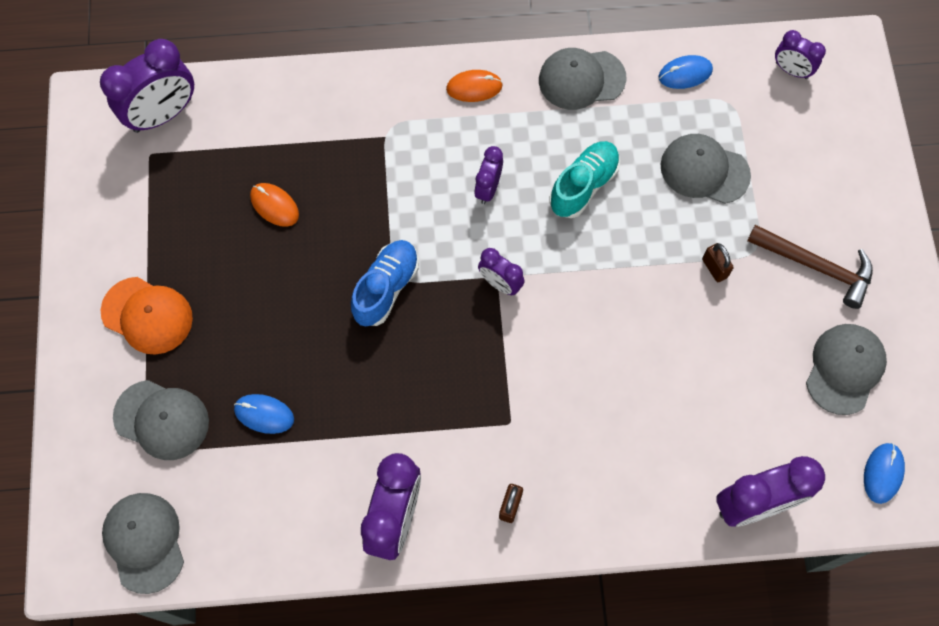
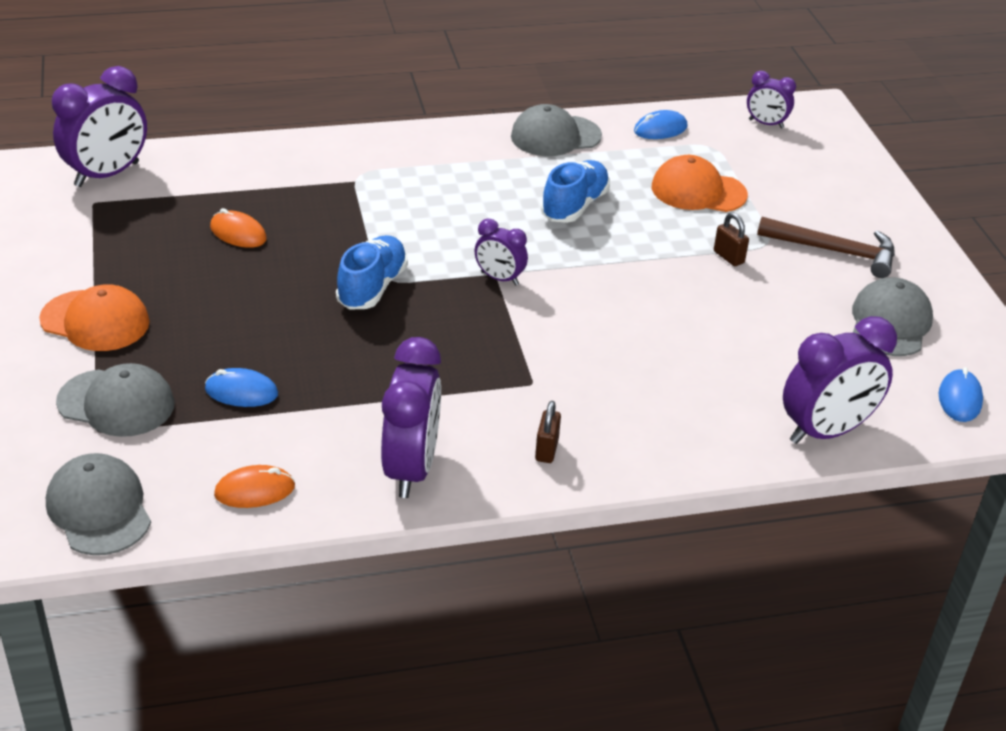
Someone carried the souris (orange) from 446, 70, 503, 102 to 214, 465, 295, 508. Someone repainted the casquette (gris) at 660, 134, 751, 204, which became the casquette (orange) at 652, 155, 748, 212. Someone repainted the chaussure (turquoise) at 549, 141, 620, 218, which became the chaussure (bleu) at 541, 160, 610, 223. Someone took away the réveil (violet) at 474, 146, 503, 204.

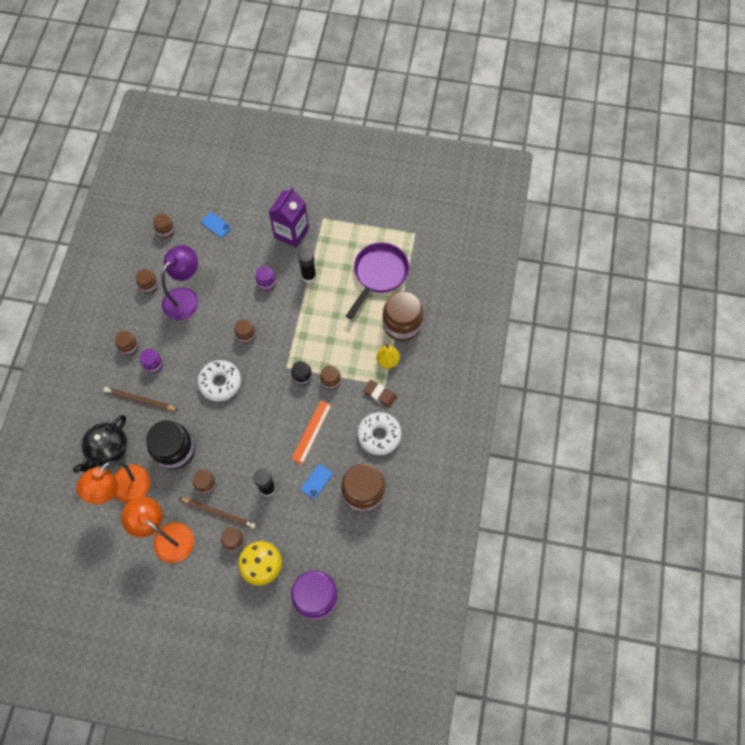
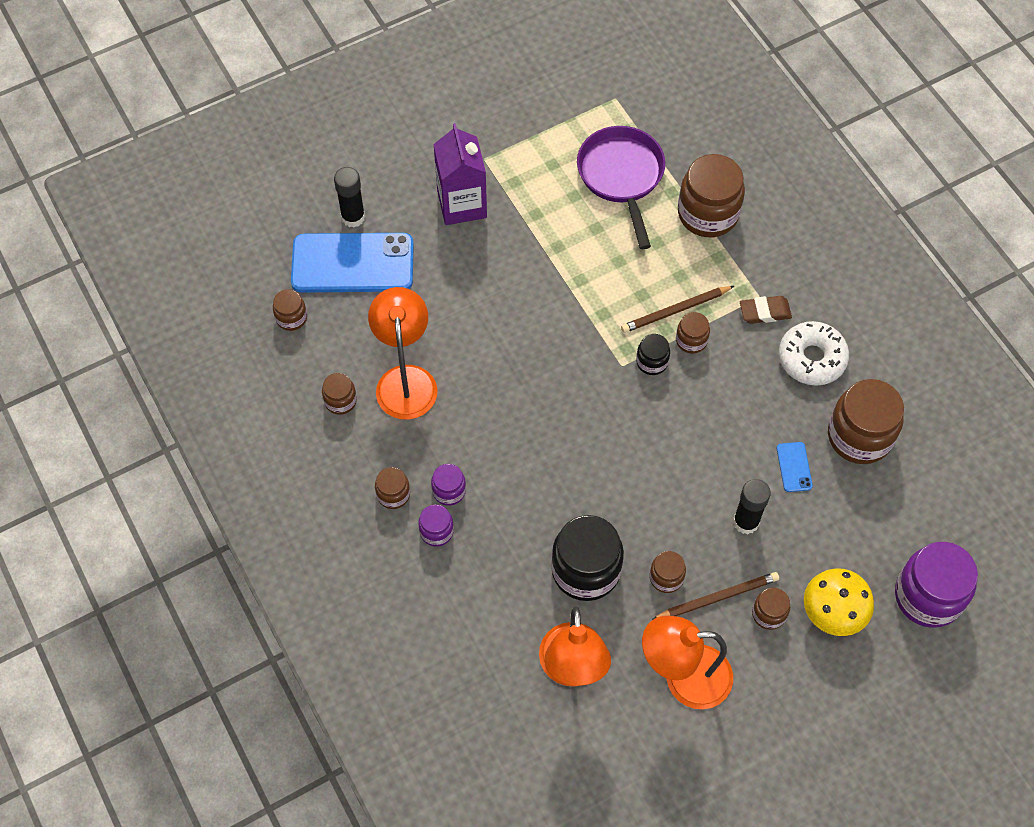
Someone scaled the téléphone (bleu) at 201, 212, 231, 238 by 2.45. Someone repainted the lampe (violet) at 161, 245, 198, 320, which became the lampe (orange) at 368, 287, 438, 420. Someone carried the bâton de colle (noir) from 298, 249, 316, 283 to 334, 167, 365, 227. Someone carried the bocal (violet) from 255, 266, 276, 291 to 418, 505, 454, 547. Someone took away the bocal (marron) at 234, 319, 256, 344. Someone took away the poire (jaune) at 376, 344, 400, 368. Someone took away the beignet (blanc) at 198, 360, 241, 402. Someone carried the crayon (marron) from 104, 387, 178, 410 to 621, 286, 734, 333. Someone took away the règle (orange) at 292, 400, 331, 464. Someone took away the théière (noir) at 73, 415, 127, 473.

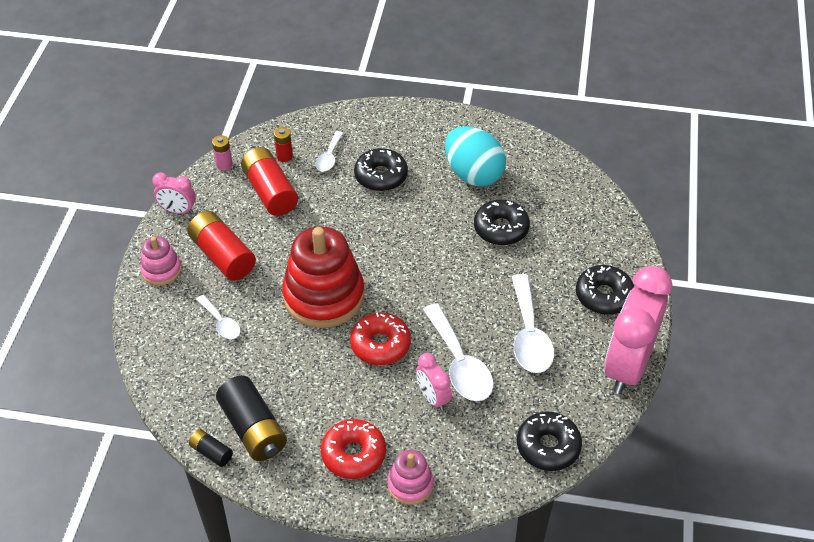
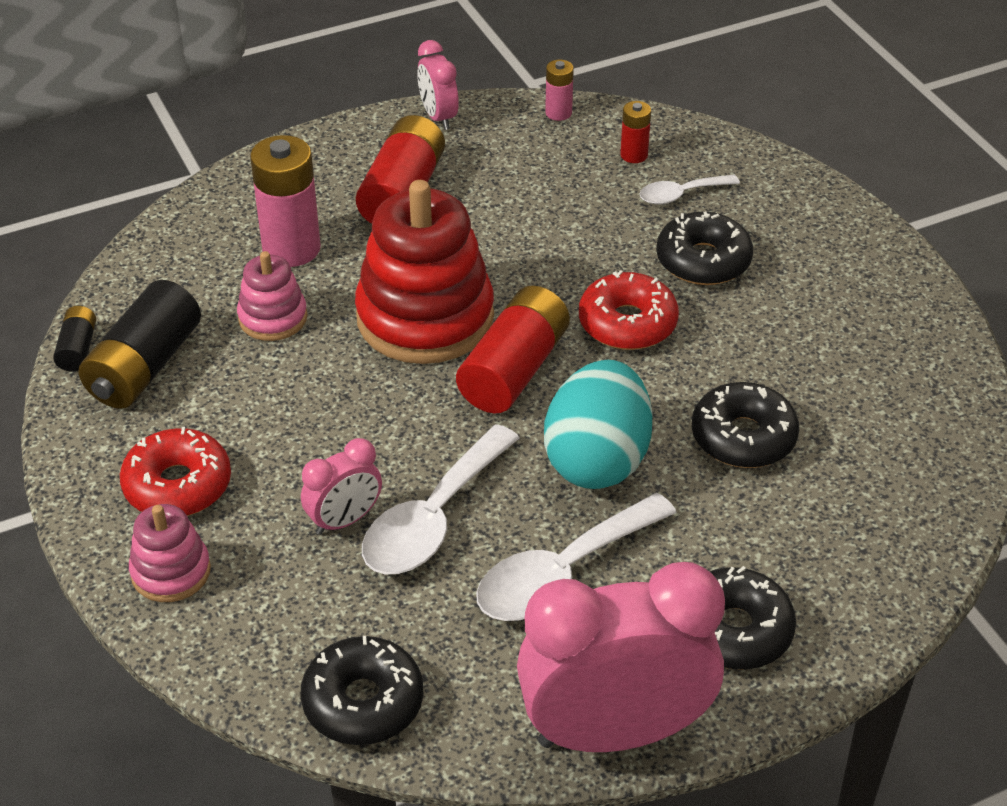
Someone carried the œuf (turquoise) from 445, 126, 506, 187 to 544, 360, 653, 489. Someone carried the pile (rouge) from 241, 147, 298, 216 to 456, 285, 570, 414. Someone carried the jouet à empiler (rose) from 140, 236, 182, 286 to 237, 251, 307, 341. Someone swapped the cuillère (blanc) at 196, 295, 241, 339 for the pile (rose) at 250, 135, 321, 267. Someone carried the beignet (rouge) from 350, 312, 411, 365 to 579, 270, 679, 350. Someone rotated the réveil (rose) at 416, 353, 452, 411 by 150 degrees counterclockwise.

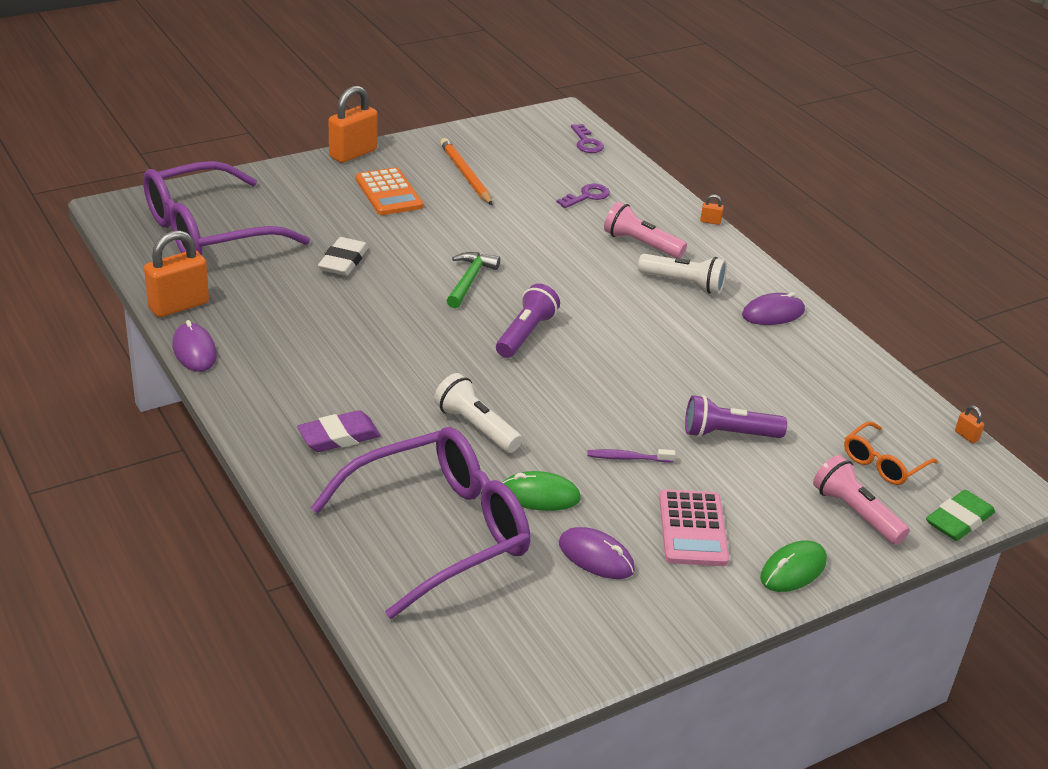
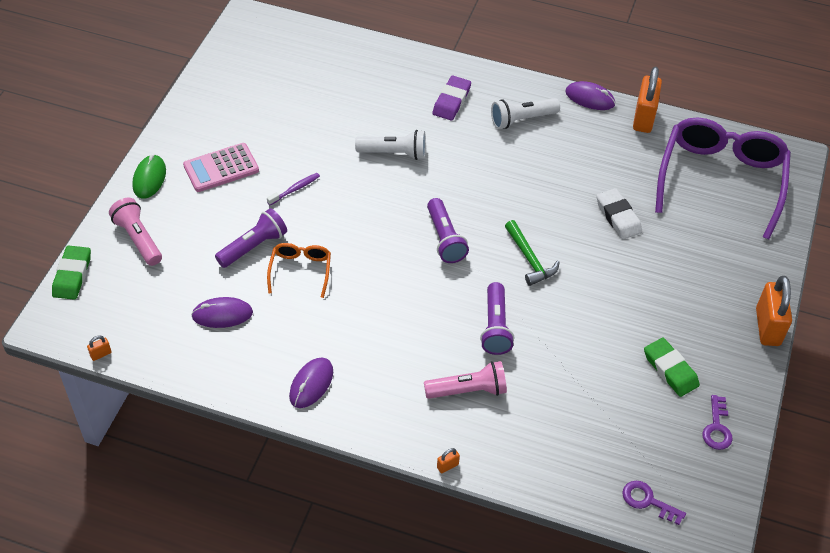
Someone swapped the crayon (orange) at 440, 138, 493, 205 for the gomme (vert) at 644, 338, 700, 397. Someone took away the calculatrice (orange) at 356, 167, 423, 215. Someone carried the clé (violet) from 557, 184, 610, 208 to 702, 395, 733, 450. Someone carried the lampe de poche (blanc) from 638, 254, 727, 294 to 491, 98, 560, 129. Someone rotated the cadenas (orange) at 955, 405, 984, 443 by 45 degrees counterclockwise. Someone carried the lunettes (orange) from 844, 421, 938, 485 to 267, 243, 331, 298. Someone took away the lunettes (violet) at 311, 427, 530, 619. Someone rotated the lampe de poche (rose) at 813, 455, 910, 545 by 135 degrees counterclockwise. Someone took away the souris (vert) at 503, 471, 581, 511. Someone rotated the calculatrice (rose) at 659, 489, 729, 566 by 75 degrees counterclockwise. Someone carried the souris (violet) from 559, 527, 635, 579 to 191, 297, 253, 328. Someone put down the lampe de poche (violet) at 480, 282, 514, 355.

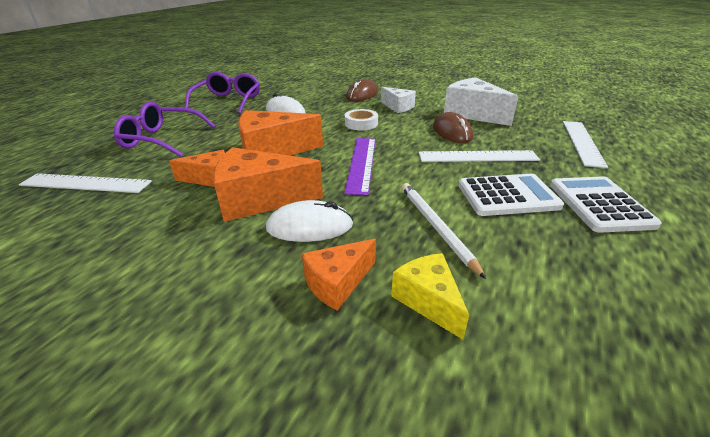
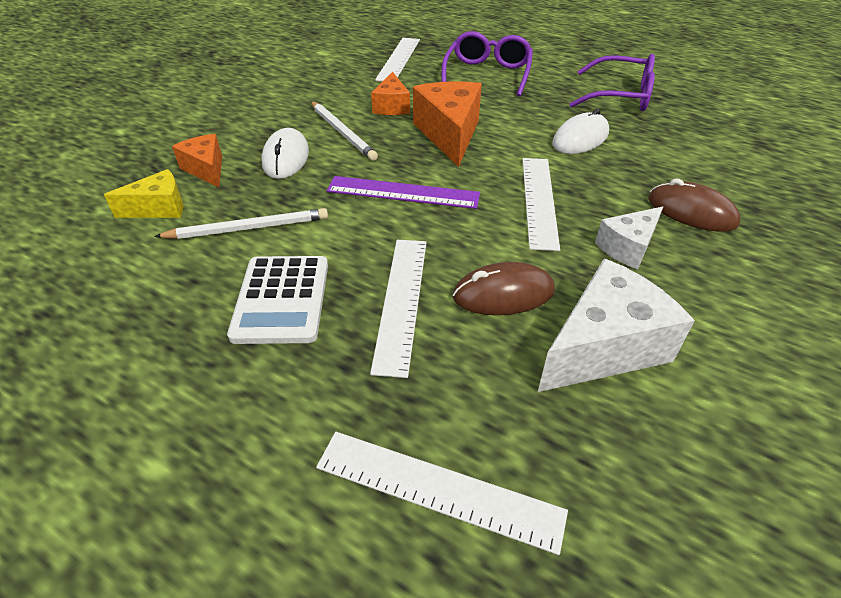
Someone swapped the ruban adhésif (blanc) at 345, 109, 378, 130 for the règle (blanc) at 523, 158, 560, 251. Someone swapped the fromage (orange) at 213, 147, 323, 222 for the crayon (blanc) at 311, 101, 378, 161. Someone took away the calculatrice (blanc) at 550, 176, 662, 233.

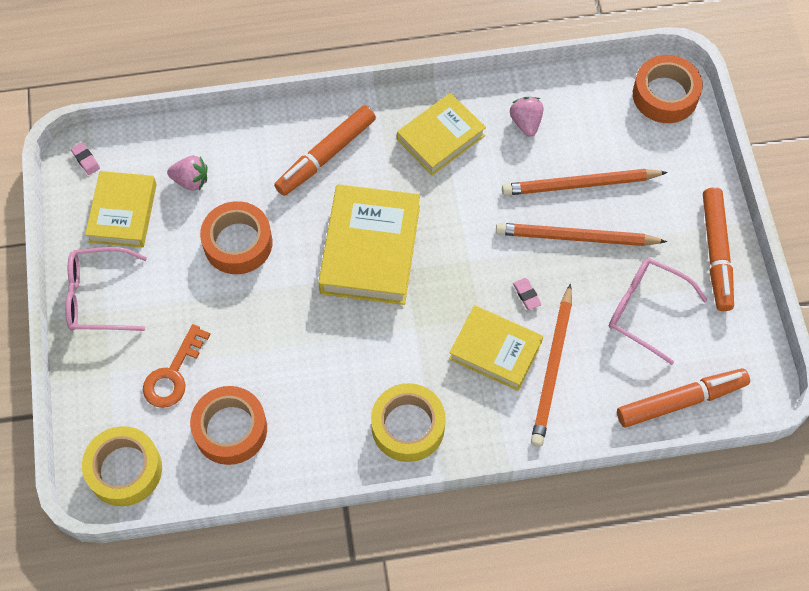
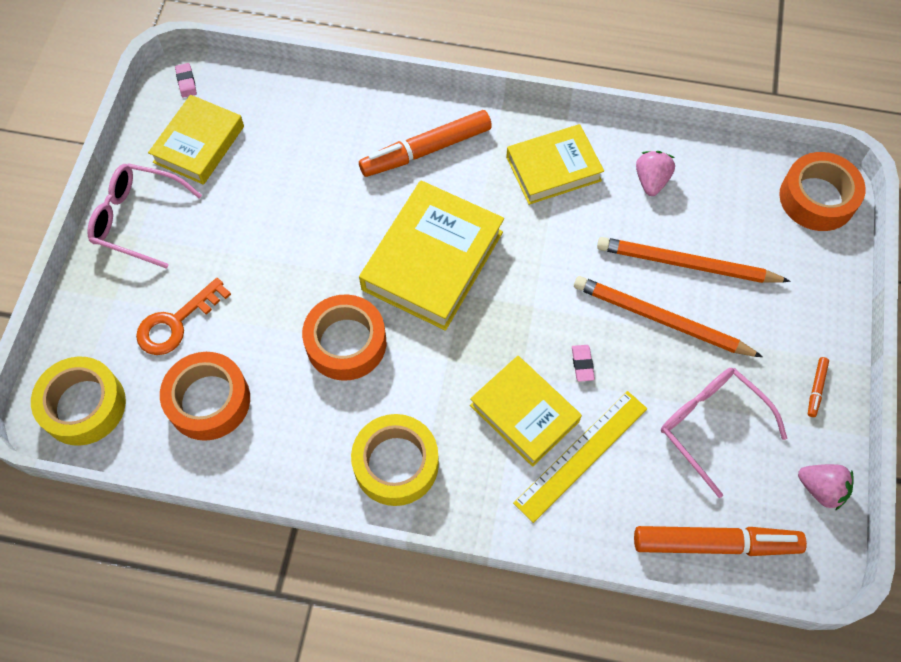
Someone carried the fraise (rose) from 167, 156, 208, 191 to 798, 464, 853, 511. Someone scaled the feutre (orange) at 703, 187, 734, 311 by 0.42. Someone carried the ruban adhésif (orange) from 200, 201, 273, 274 to 302, 294, 386, 381. Someone swapped the crayon (orange) at 531, 283, 572, 447 for the règle (jaune) at 513, 391, 647, 523.

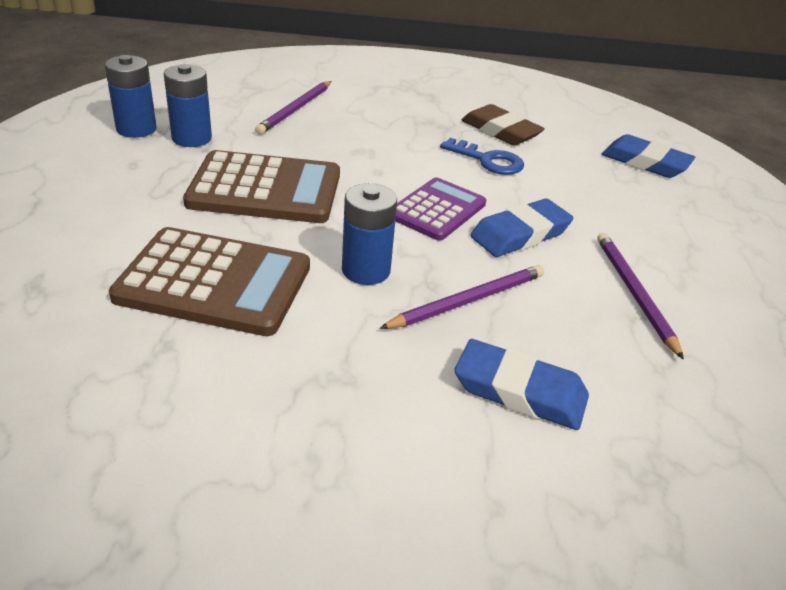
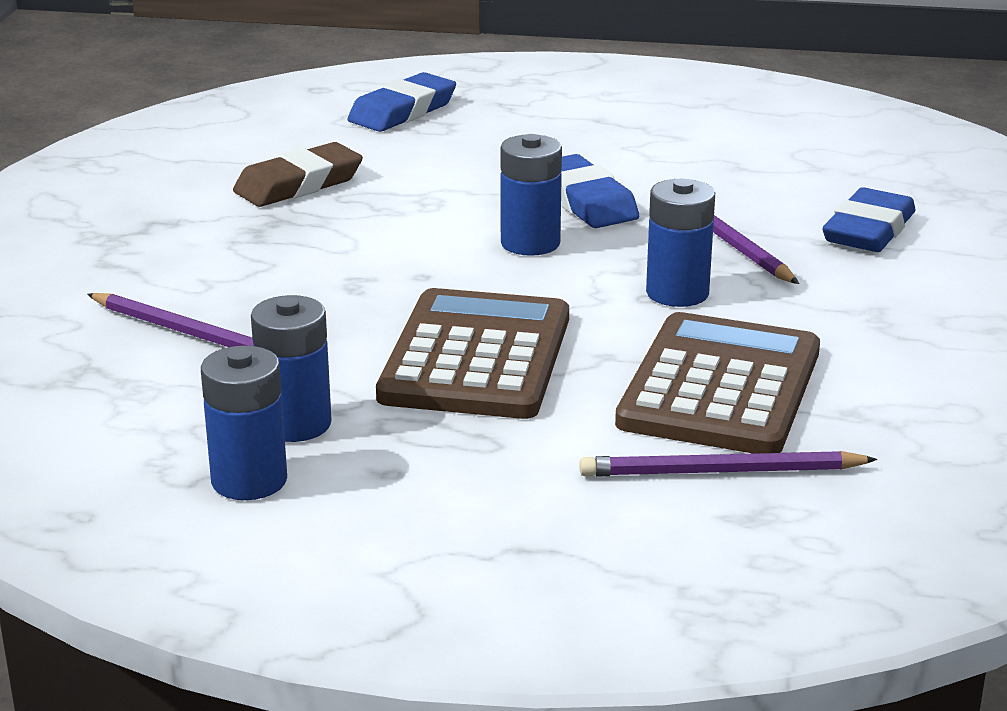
Someone took away the clé (bleu) at 440, 138, 524, 175. Someone swapped the calculatrice (violet) at 395, 177, 486, 241 for the pile (bleu) at 501, 134, 562, 256. Someone carried the crayon (violet) from 597, 233, 684, 360 to 579, 451, 877, 477.

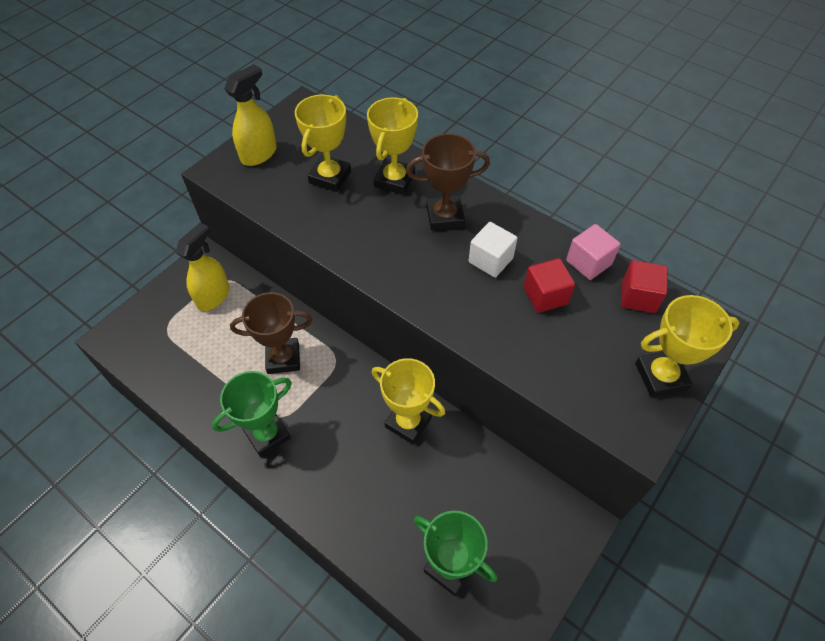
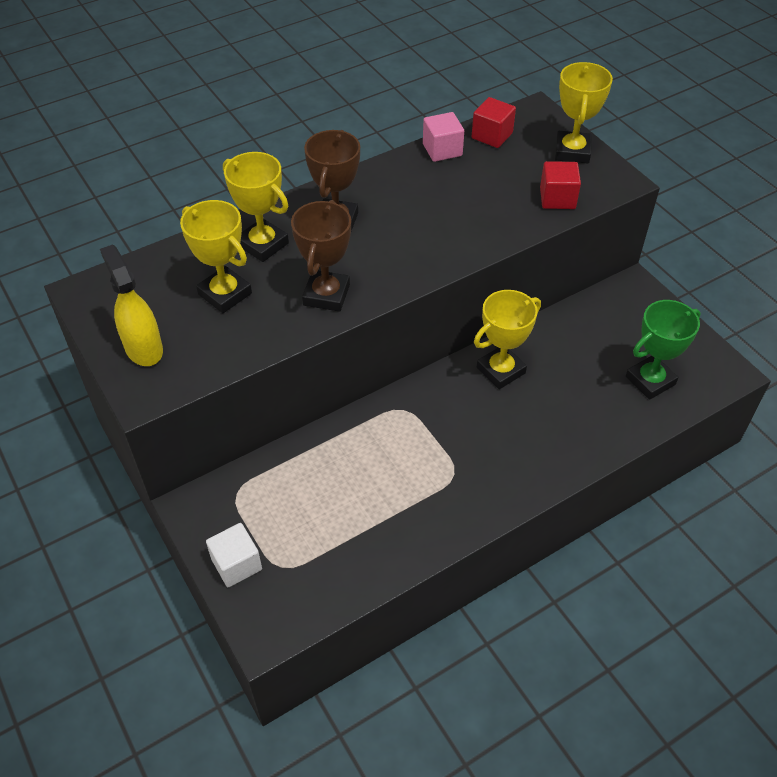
Someone carried the cube (blanc) from 469, 222, 518, 278 to 206, 523, 262, 587. Someone took away the vaporisateur (jaune) at 175, 223, 230, 311. Someone carried the cube (rouge) from 524, 258, 575, 313 to 540, 161, 581, 209. Someone carried the trophée (marron) from 230, 292, 312, 374 to 291, 200, 351, 312. Someone took away the trophée (vert) at 212, 371, 292, 457.

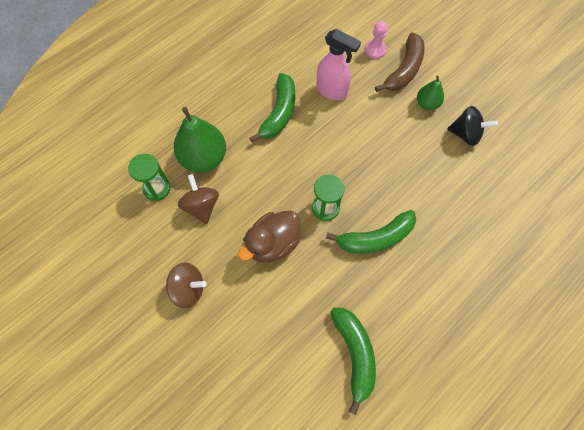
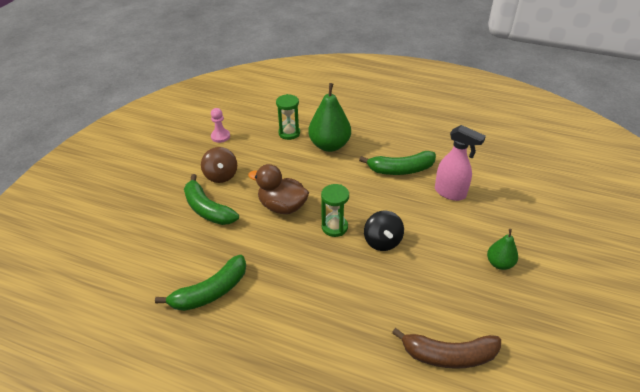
Someone carried the pion (rose) from 365, 21, 388, 59 to 211, 108, 230, 143. Someone rotated the vaporisateur (rose) at 316, 29, 361, 100 by 60 degrees counterclockwise. Someone carried the banane (marron) from 375, 32, 425, 92 to 392, 328, 501, 369. Someone carried the toupie (noir) from 447, 106, 498, 146 to 364, 211, 404, 251. Someone took away the toupie (marron) at 178, 174, 219, 224. Someone carried the banane (vert) from 326, 210, 416, 254 to 184, 174, 239, 225.

